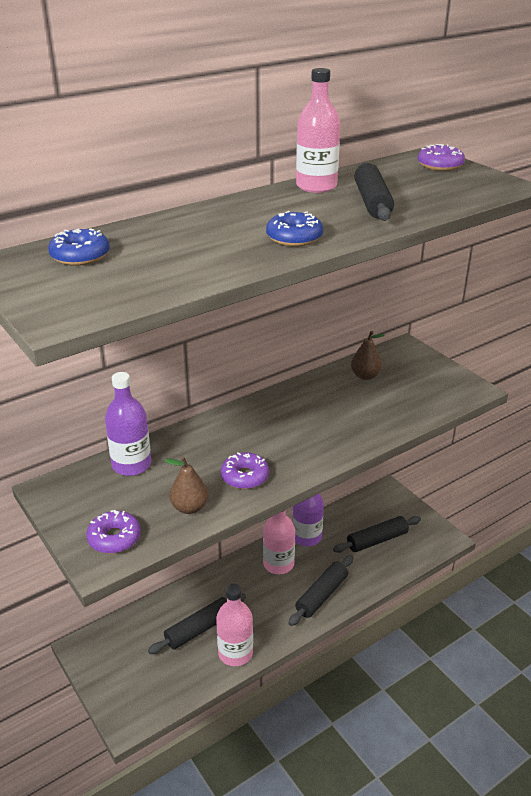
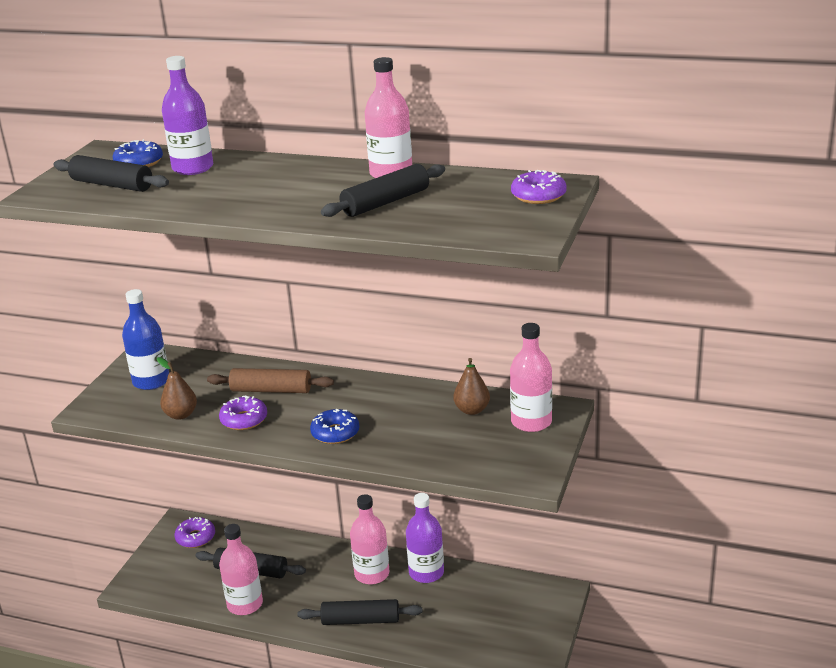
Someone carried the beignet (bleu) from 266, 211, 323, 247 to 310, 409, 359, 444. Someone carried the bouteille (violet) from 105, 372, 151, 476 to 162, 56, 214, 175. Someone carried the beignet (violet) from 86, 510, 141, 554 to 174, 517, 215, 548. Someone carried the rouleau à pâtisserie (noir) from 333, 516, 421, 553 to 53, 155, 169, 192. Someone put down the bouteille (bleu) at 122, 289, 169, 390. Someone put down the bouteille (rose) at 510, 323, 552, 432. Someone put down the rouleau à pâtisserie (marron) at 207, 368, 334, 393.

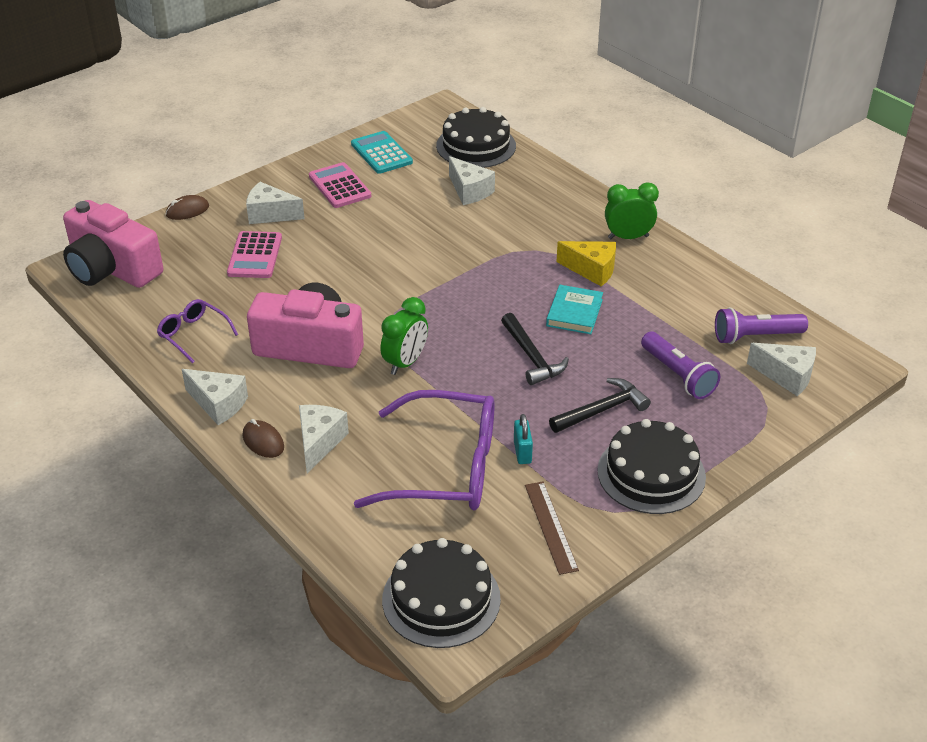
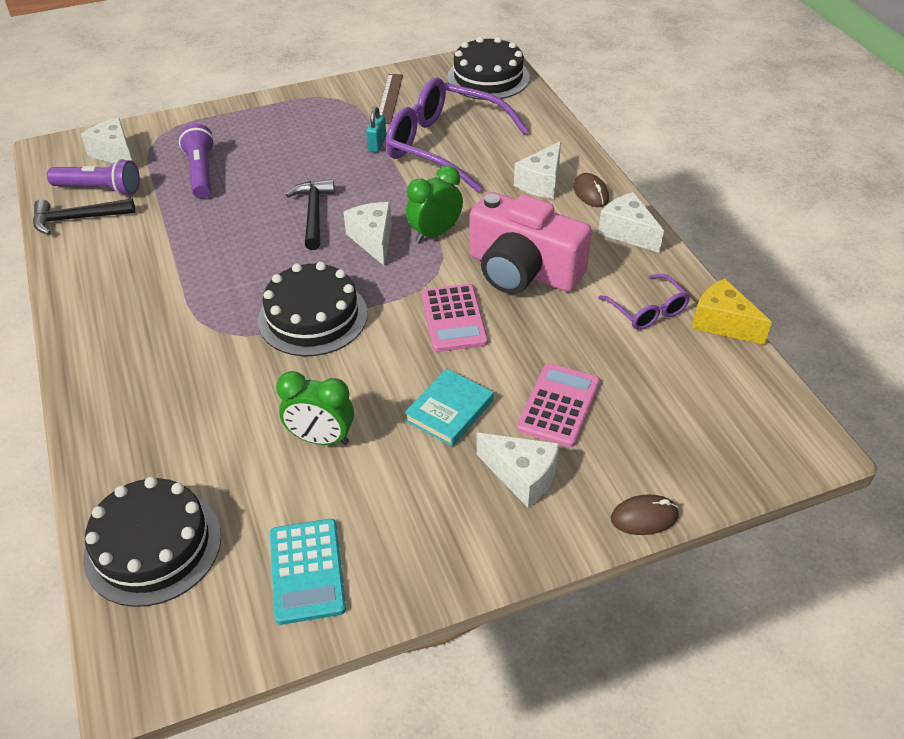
Someone carried the fromage (blanc) from 449, 156, 495, 205 to 343, 202, 392, 266. Someone carried the calculatrice (rose) from 309, 162, 371, 208 to 421, 284, 488, 352. Someone carried the réveil (vert) from 605, 182, 659, 239 to 276, 371, 354, 445. Someone took away the appareil photo (rose) at 63, 200, 163, 288. Someone carried the fromage (jaune) from 556, 241, 616, 286 to 692, 279, 772, 345. Someone carried the livre (turquoise) from 546, 285, 603, 334 to 404, 368, 494, 446. Someone carried the marteau (noir) from 549, 378, 651, 433 to 33, 199, 135, 235. Someone carried the gâteau (noir) from 597, 419, 706, 514 to 258, 262, 368, 356.

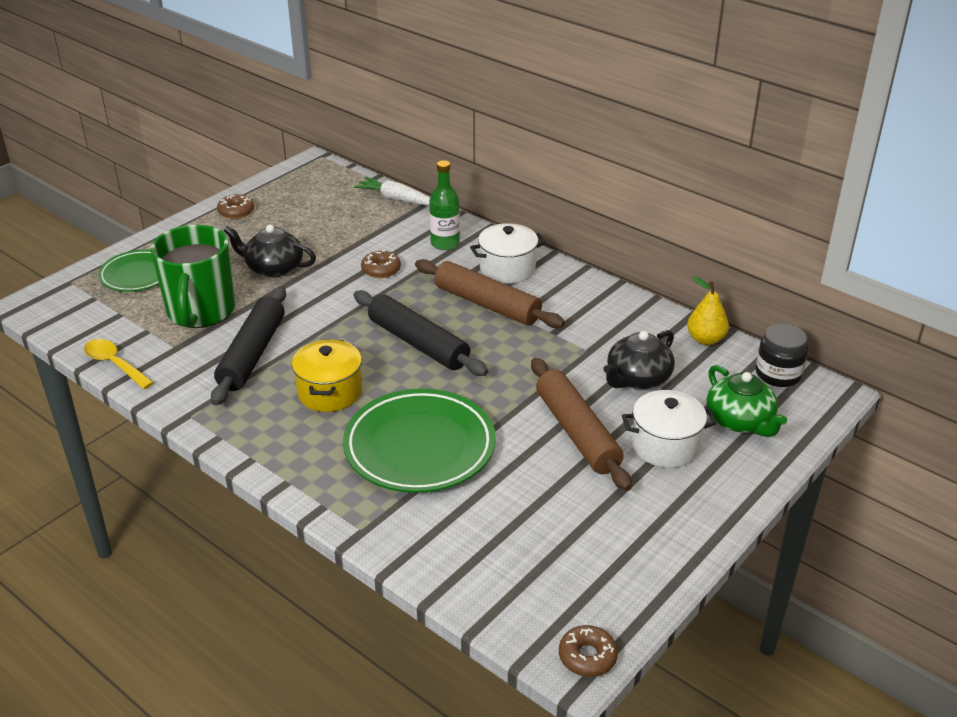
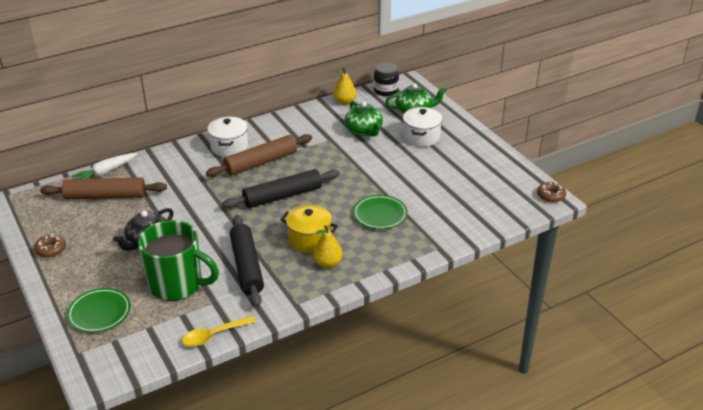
Someone took away the bouteille (vert) at 429, 160, 460, 250. Someone took away the beignet (marron) at 361, 250, 401, 278. Someone rotated the rouleau à pâtisserie (noir) at 211, 286, 286, 406 by 45 degrees clockwise. Someone repainted the théière (noir) at 603, 330, 675, 389, which became the théière (vert) at 345, 101, 383, 136. Someone carried the rouleau à pâtisserie (marron) from 531, 358, 632, 491 to 40, 178, 167, 200. Someone scaled the assiette (vert) at 343, 388, 496, 493 by 0.59. Someone put down the poire (jaune) at 313, 225, 343, 268.

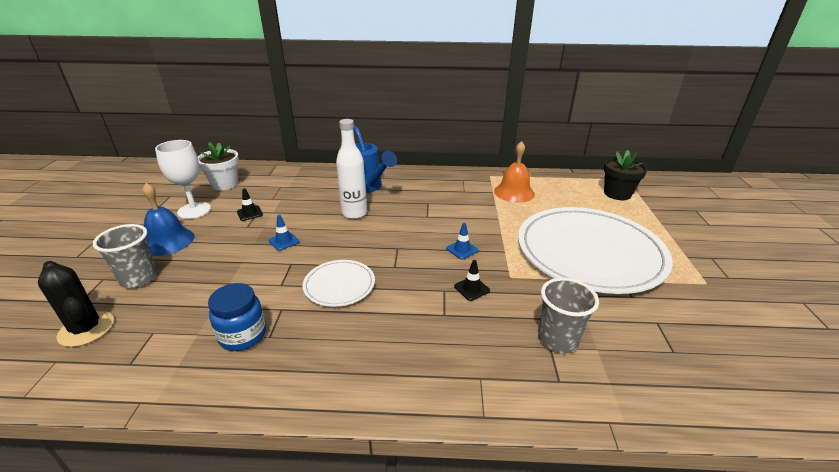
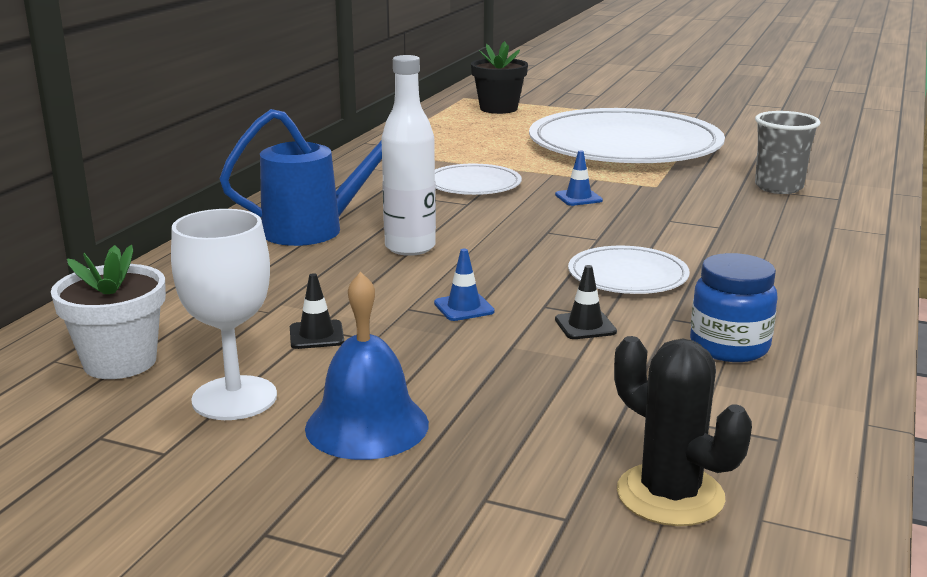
Someone took away the cloche (orange) at 494, 141, 535, 203. Someone took away the gobelet (gris) at 93, 224, 157, 288. Someone carried the cône de chantier (noir) from 454, 260, 490, 301 to 555, 265, 617, 339. Someone rotated the cactus (noir) at 38, 261, 114, 347 by 75 degrees clockwise. Someone put down the assiette (blanc) at 435, 164, 522, 195.

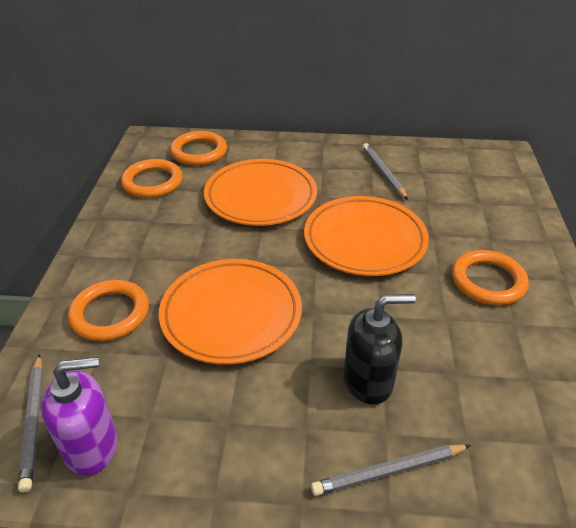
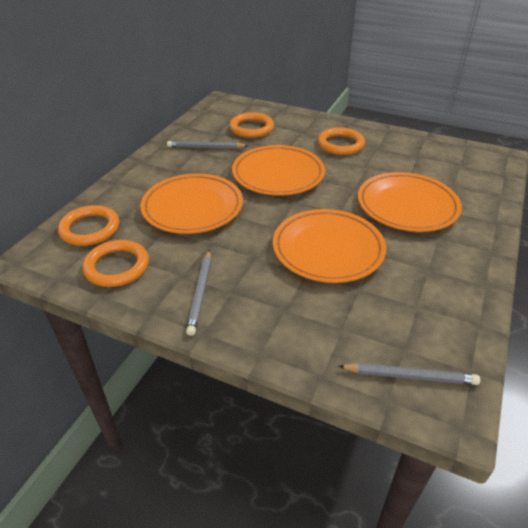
Someone carried the anneau (orange) from 68, 280, 149, 341 to 229, 112, 274, 138. Someone swapped the distributeur de savon (noir) at 344, 294, 416, 405 for the assiette (orange) at 358, 172, 462, 232. Someone took away the distributeur de savon (violet) at 41, 357, 118, 475. Someone carried the crayon (gris) from 311, 444, 471, 496 to 186, 250, 211, 336.

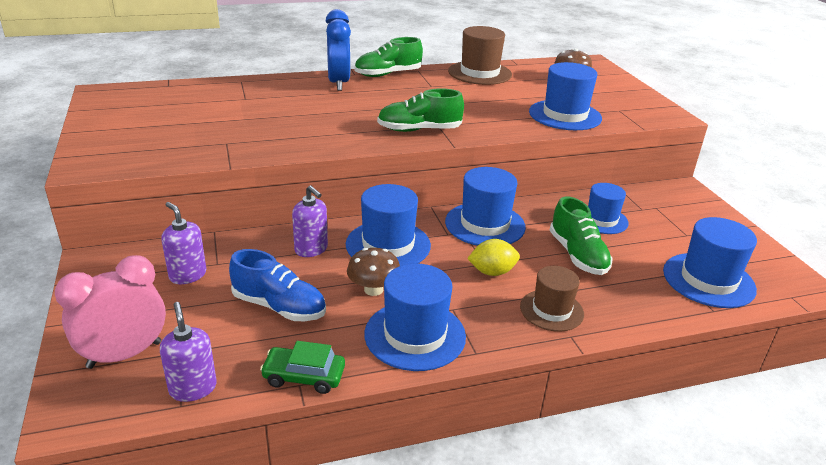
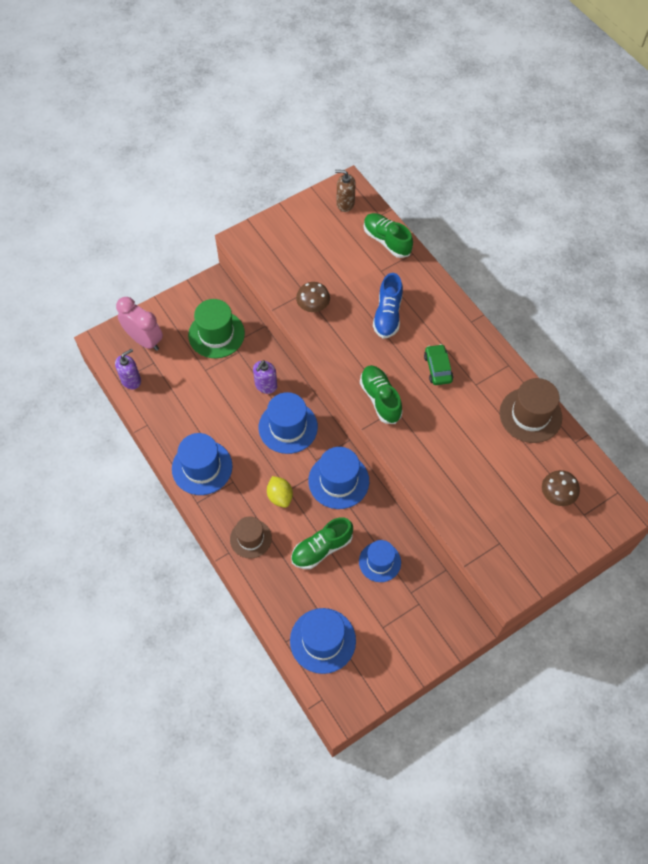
Someone took away the réveil (bleu) at 325, 9, 351, 91. Someone carried the chaussure (vert) from 354, 37, 423, 77 to 364, 213, 413, 258. Someone took away the chapeau (bleu) at 529, 62, 602, 130. Someone swapped the distributeur de savon (violet) at 161, 202, 206, 284 for the chapeau (vert) at 188, 299, 245, 358. Someone carried the champignon (marron) from 347, 248, 400, 296 to 296, 282, 330, 312. Someone carried the chaussure (bleu) from 229, 249, 326, 321 to 373, 273, 403, 339. Someone carried the voiture (vert) from 260, 341, 345, 394 to 424, 344, 453, 385. Someone put down the distributeur de savon (marron) at 335, 170, 356, 212.

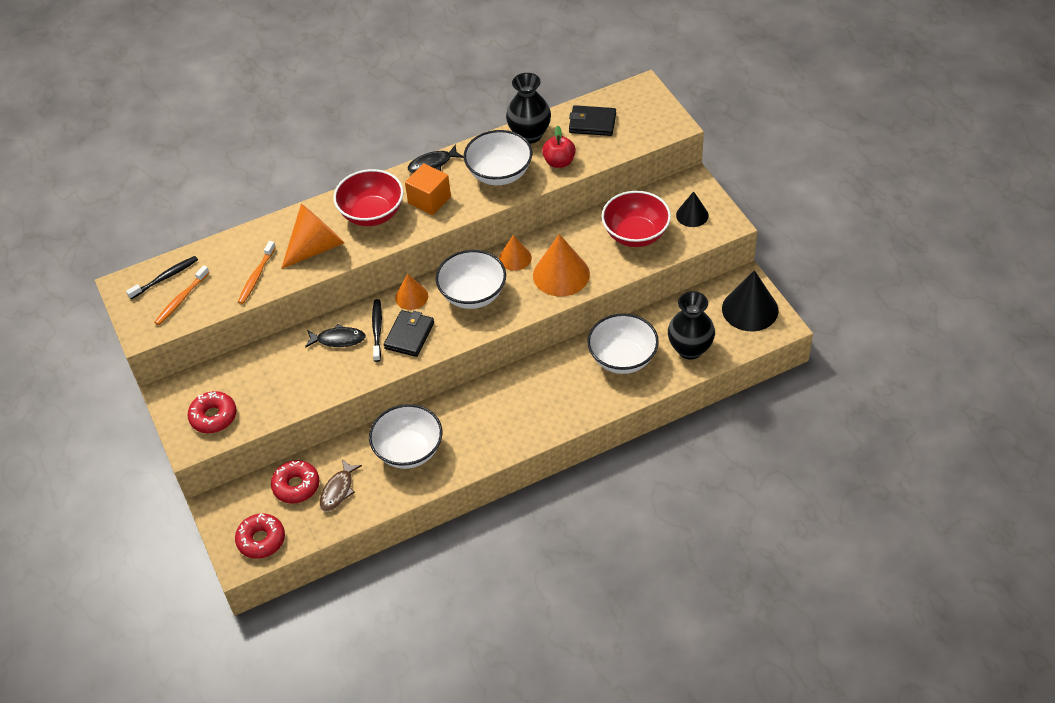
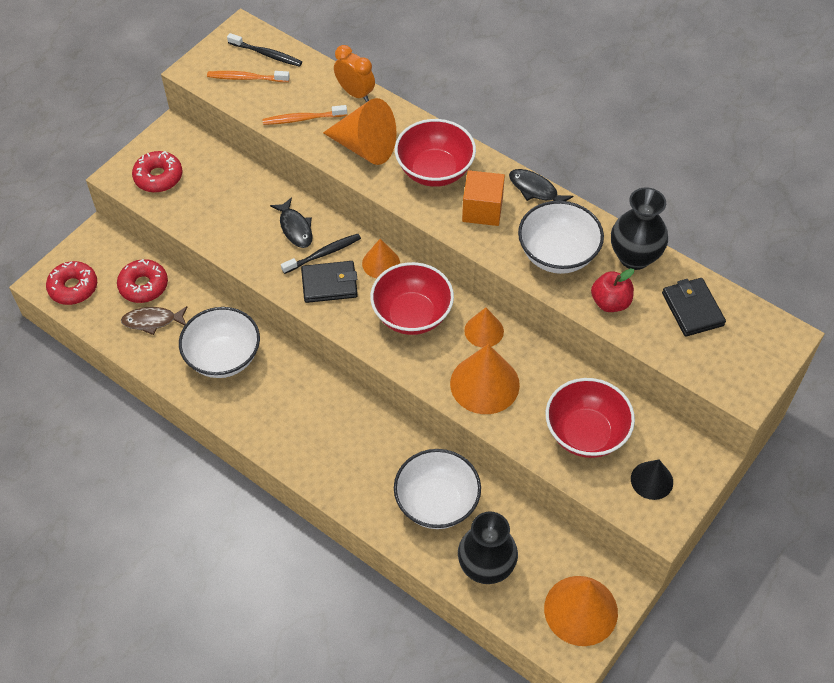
Someone repainted the bol (blanc) at 435, 250, 506, 309, which became the bol (rouge) at 370, 262, 454, 335. Someone repainted the cône (noir) at 722, 270, 779, 331, which became the cône (orange) at 544, 576, 618, 646. Someone put down the réveil (orange) at 334, 45, 375, 102.

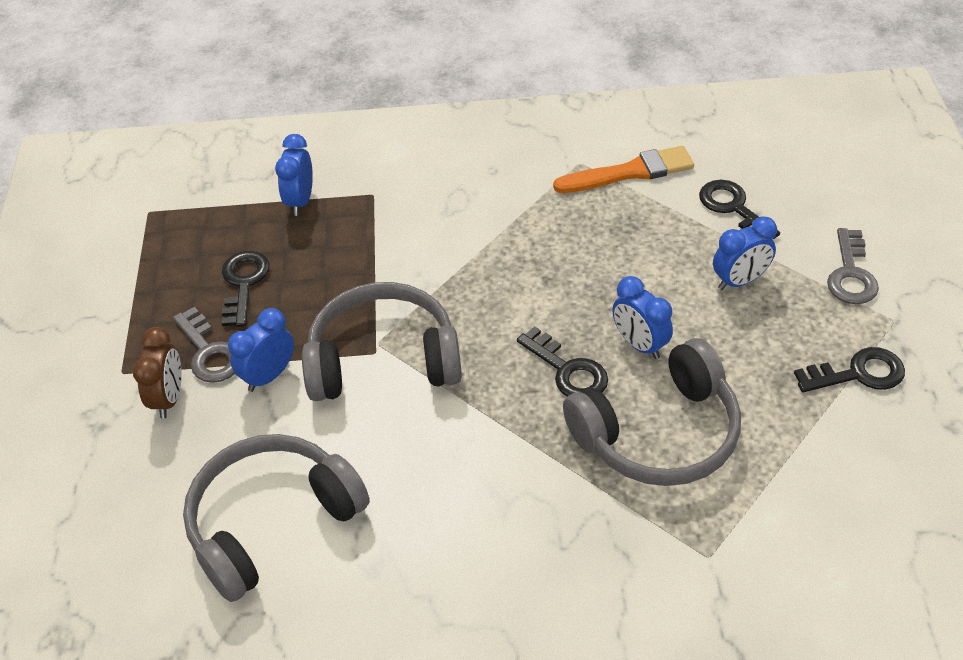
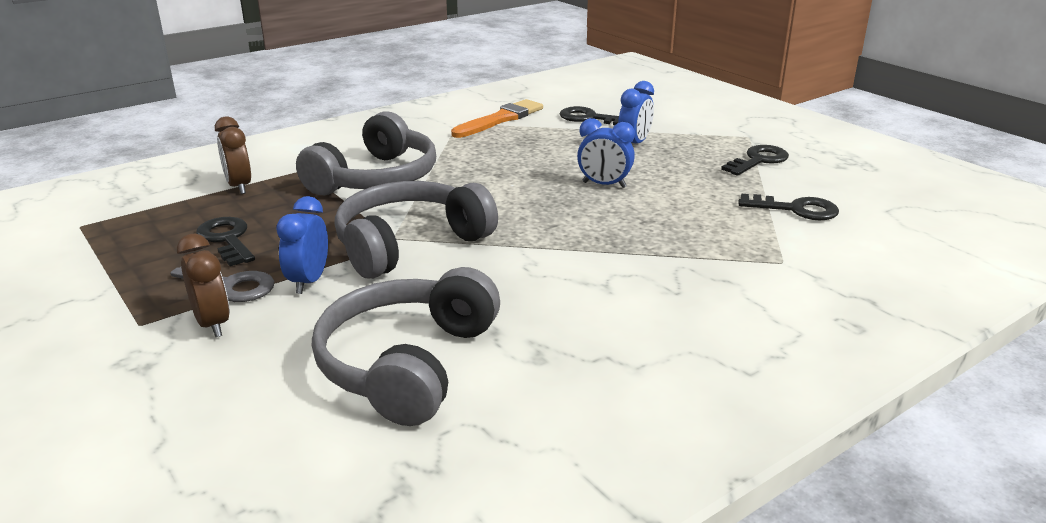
Someone repainted the réveil (bleu) at 275, 134, 313, 216, which became the réveil (marron) at 215, 116, 251, 194. Someone took away the clé (gris) at 827, 228, 879, 304. Someone carried the clé (noir) from 517, 326, 608, 397 to 739, 194, 839, 220. Someone carried the casque audio (gris) from 563, 338, 741, 486 to 296, 111, 436, 195.

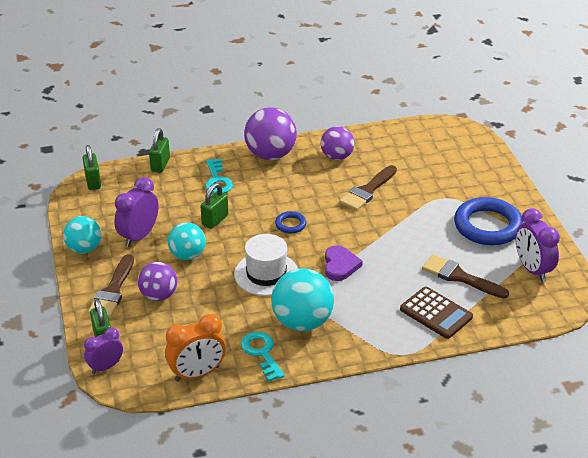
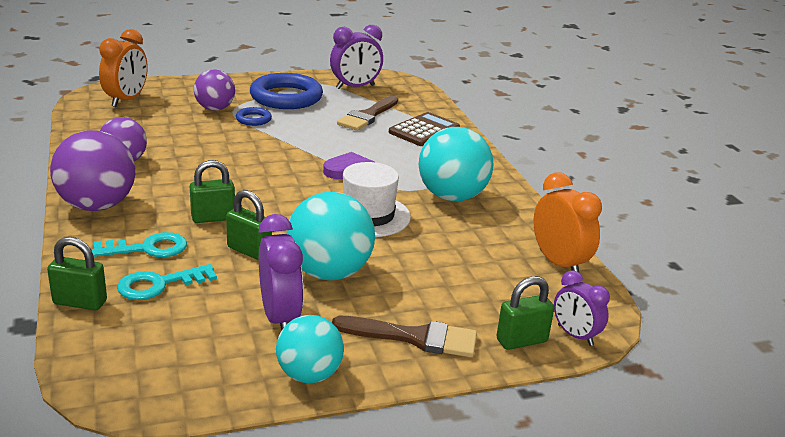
Someone carried the cadenas (vert) from 83, 145, 101, 190 to 190, 160, 235, 223. Someone took away the pinceau (marron) at 339, 165, 397, 211. Someone rotated the réveil (violet) at 114, 177, 159, 247 by 135 degrees counterclockwise. Someone carried the anneau (bleu) from 275, 211, 306, 233 to 236, 107, 272, 126. Someone scaled the balle (turquoise) at 168, 222, 206, 260 by 1.54. Someone carried the balle (violet) from 138, 262, 177, 301 to 194, 69, 235, 111. Someone carried the clé (turquoise) from 241, 332, 285, 382 to 117, 264, 217, 300. Someone put down the réveil (orange) at 99, 29, 148, 107.

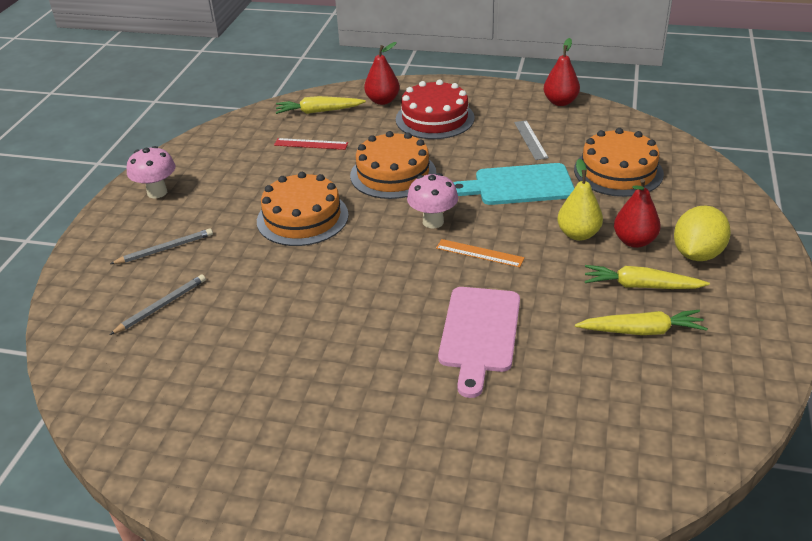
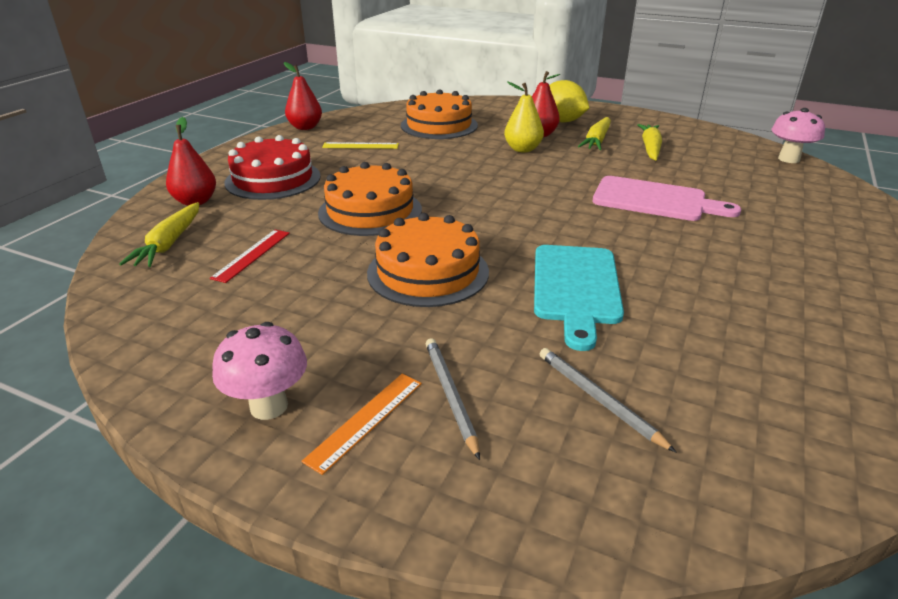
Someone repainted the règle (gris) at 514, 120, 549, 160, which became the règle (jaune) at 322, 142, 399, 149. Someone carried the planche à découper (turquoise) from 453, 163, 575, 205 to 534, 245, 624, 351. Someone carried the champignon (rose) from 407, 173, 458, 228 to 771, 108, 825, 163. Someone carried the règle (orange) from 436, 239, 525, 267 to 302, 374, 422, 475.

